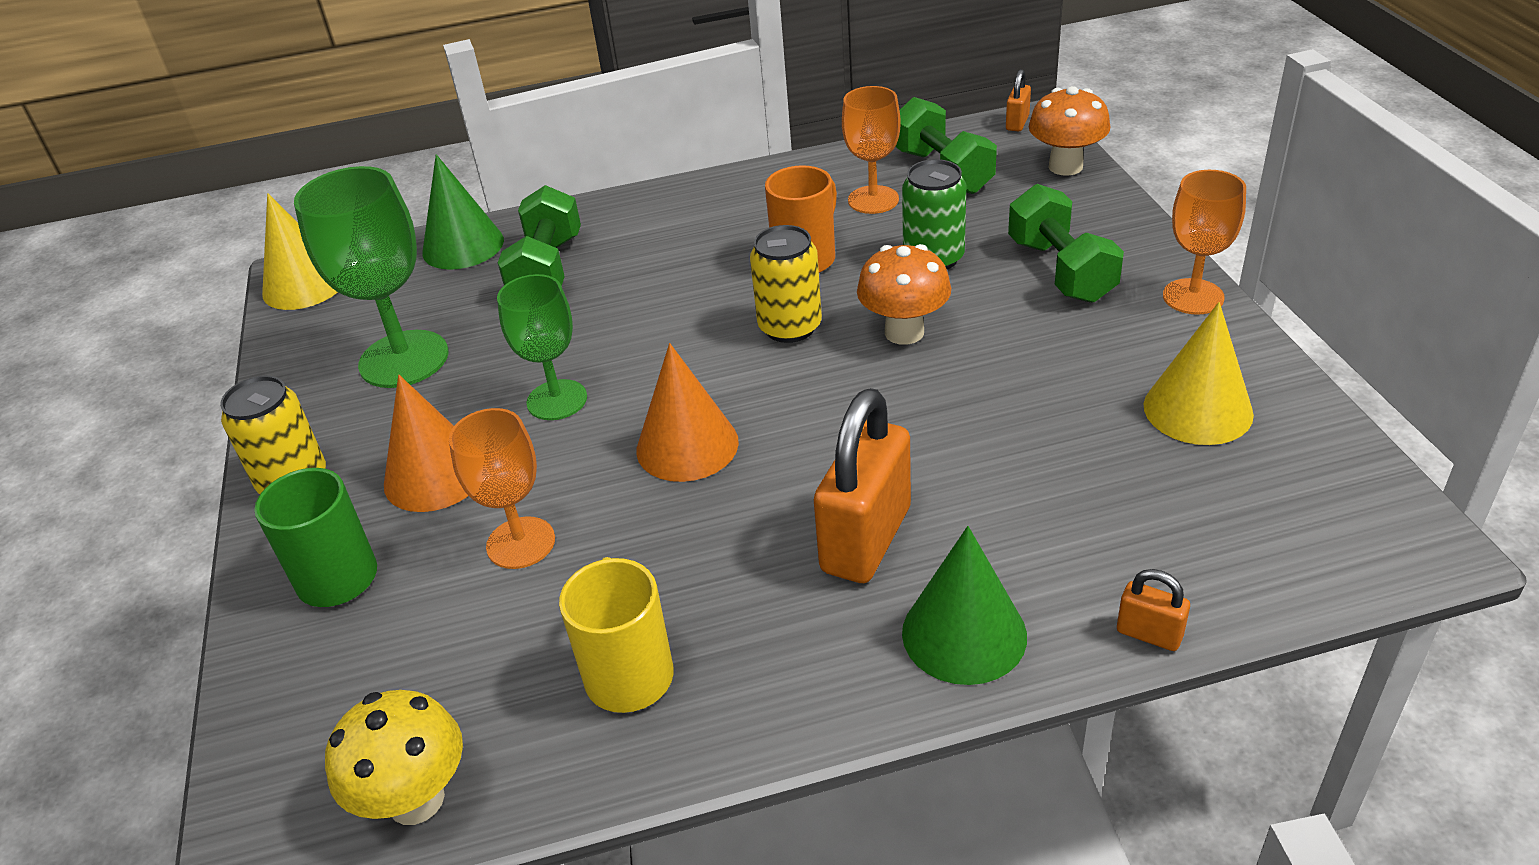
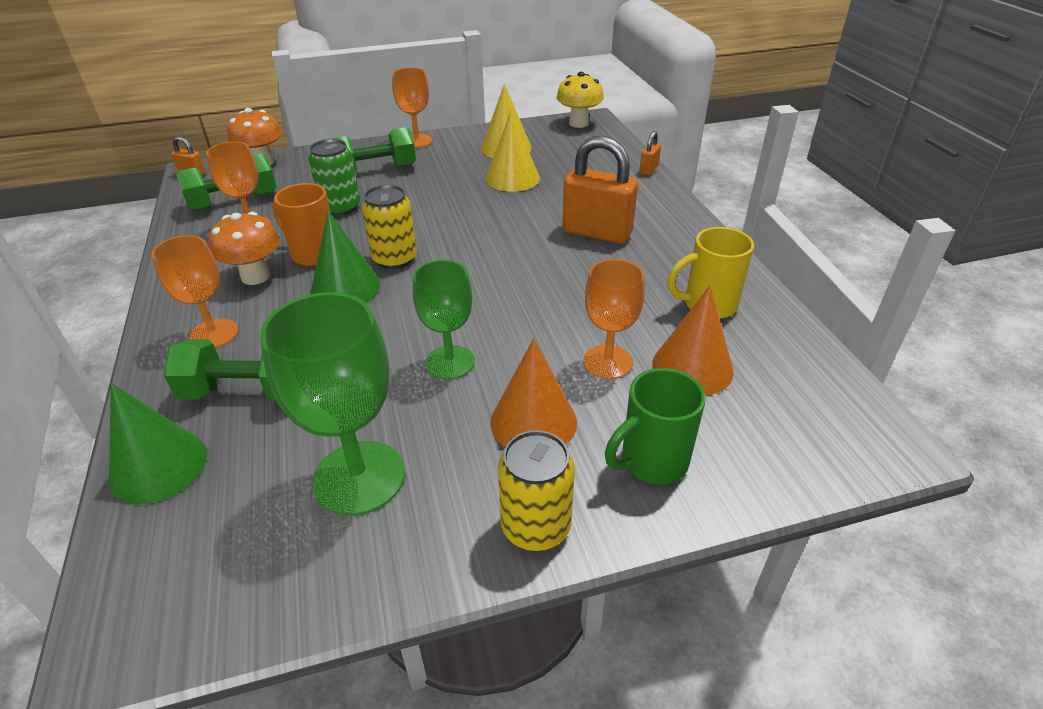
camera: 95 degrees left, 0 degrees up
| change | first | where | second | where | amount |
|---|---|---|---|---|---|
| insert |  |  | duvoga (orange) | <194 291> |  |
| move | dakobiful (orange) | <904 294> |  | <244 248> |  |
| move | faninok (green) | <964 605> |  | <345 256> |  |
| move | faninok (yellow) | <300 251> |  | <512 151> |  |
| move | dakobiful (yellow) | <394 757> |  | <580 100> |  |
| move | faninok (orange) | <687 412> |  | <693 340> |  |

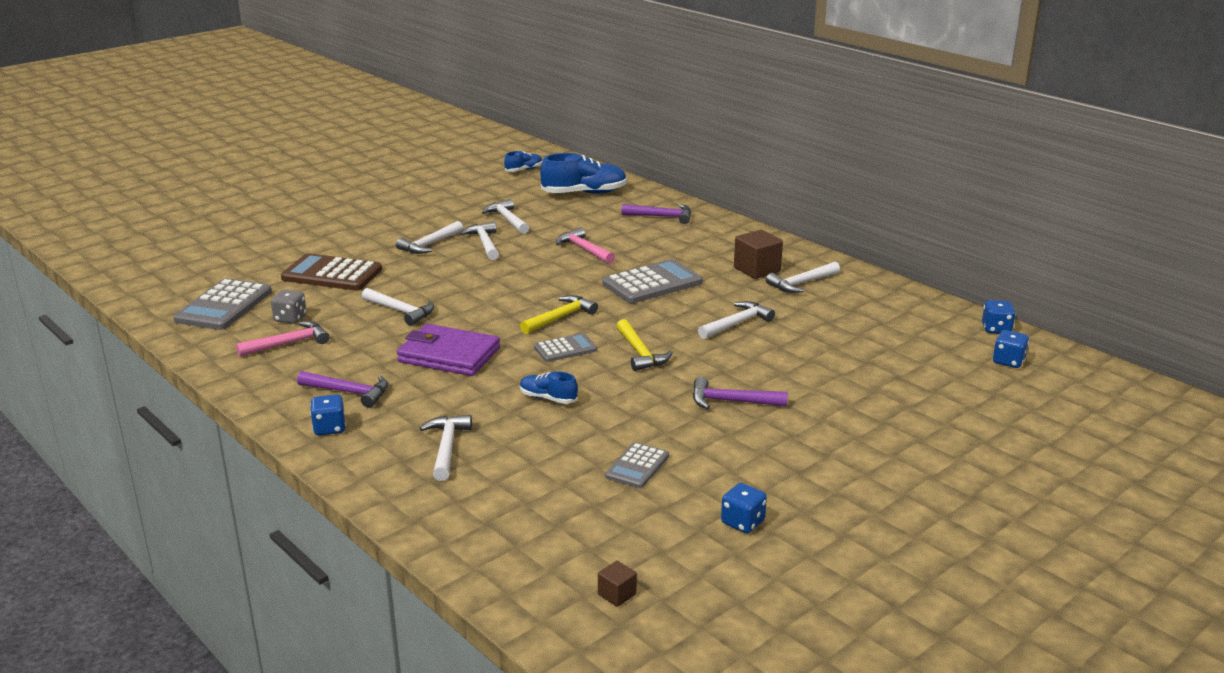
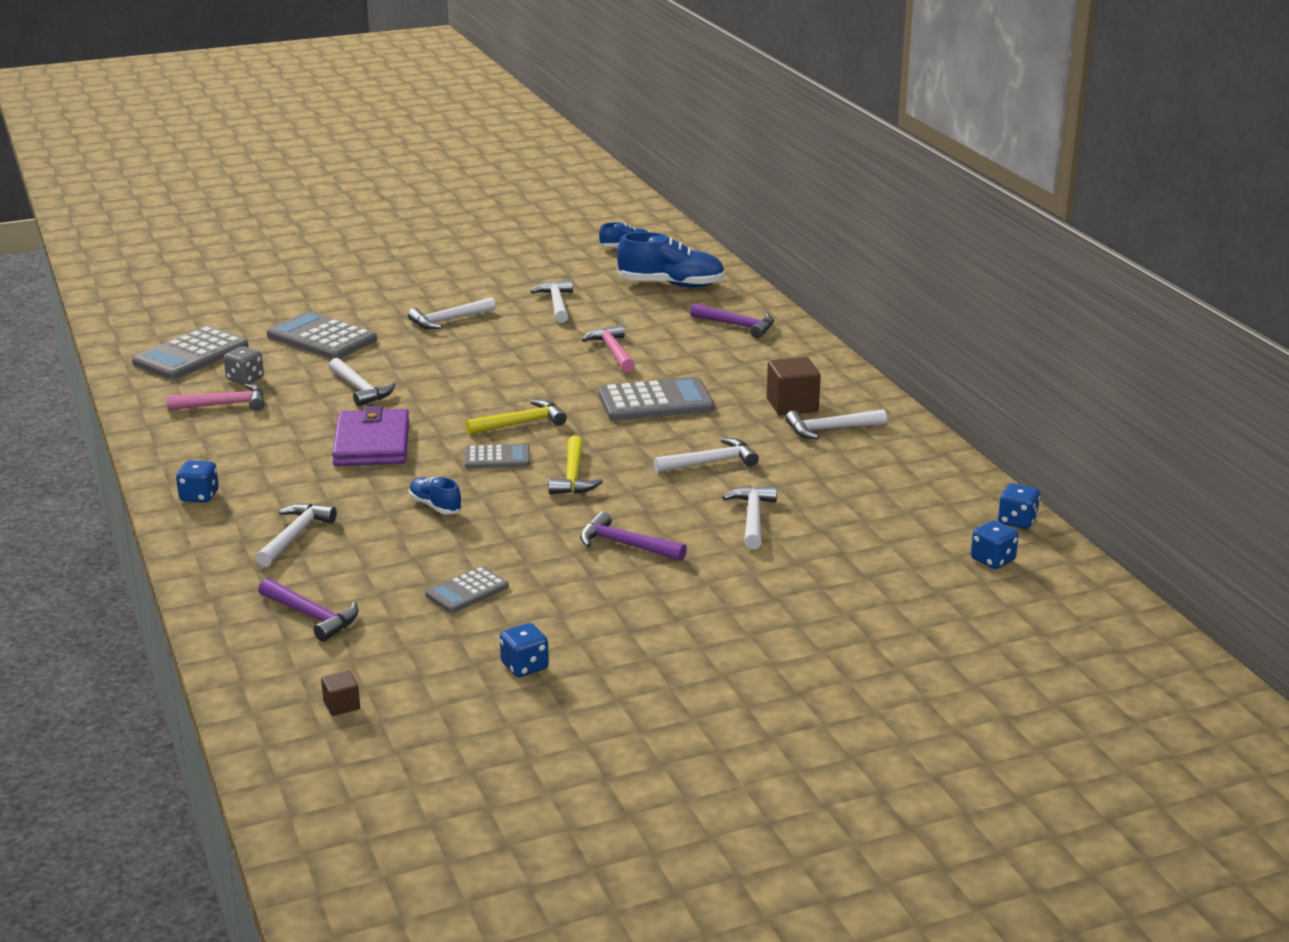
camera: 20 degrees right, 0 degrees up
| change | first | where | second | where | amount |
|---|---|---|---|---|---|
| move | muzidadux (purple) | <342 389> |  | <308 609> |  |
| recolor | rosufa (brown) | <331 272> | rosufa (grey) | <322 335> |  |
| rotate | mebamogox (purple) | <448 350> |  | <370 436> | 45 degrees clockwise |
| move | muzidadux (white) | <479 241> |  | <749 517> |  |

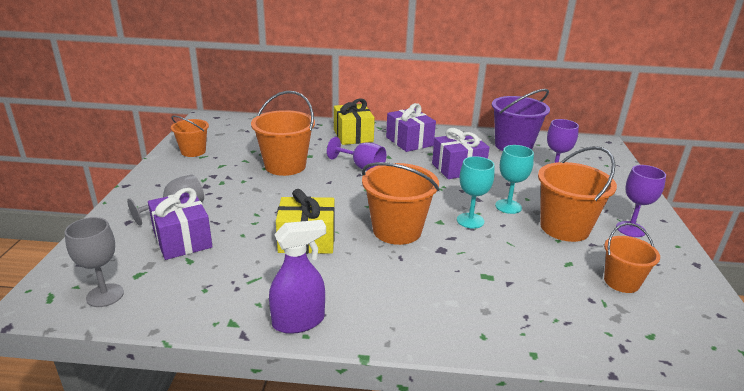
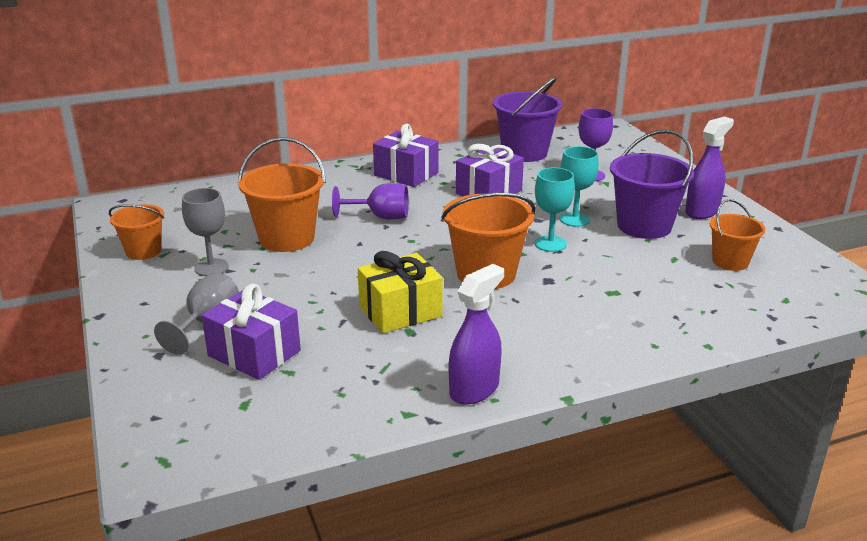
camera: 25 degrees left, 0 degrees up
| change | first | where | second | where | amount |
|---|---|---|---|---|---|
| move | duvoga (grey) | <94 262> |  | <205 232> |  |
| recolor | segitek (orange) | <577 194> | segitek (purple) | <652 184> |  |
| replace | duvoga (purple) | <641 201> | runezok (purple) | <709 167> |  |
| delete | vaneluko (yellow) | <354 121> |  |  |  |

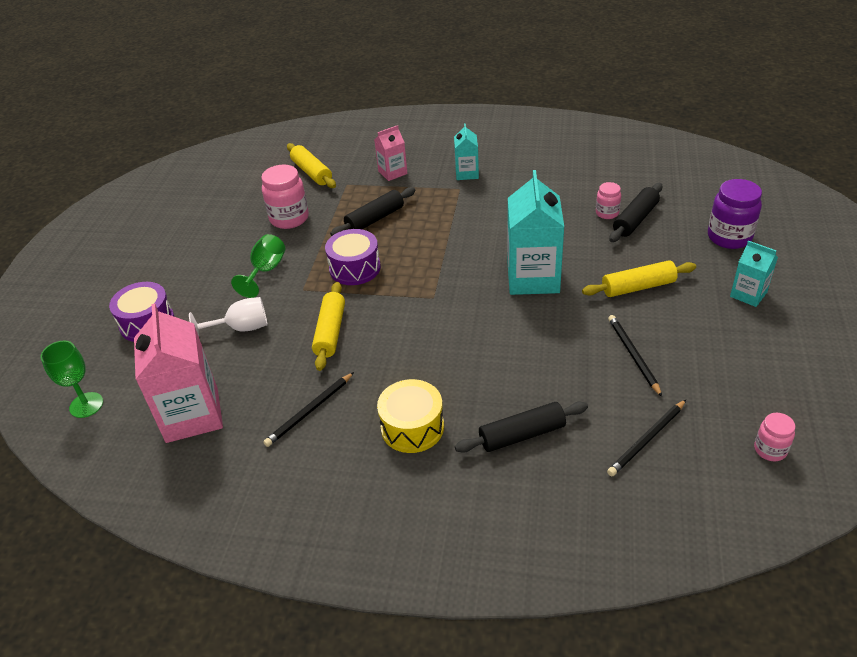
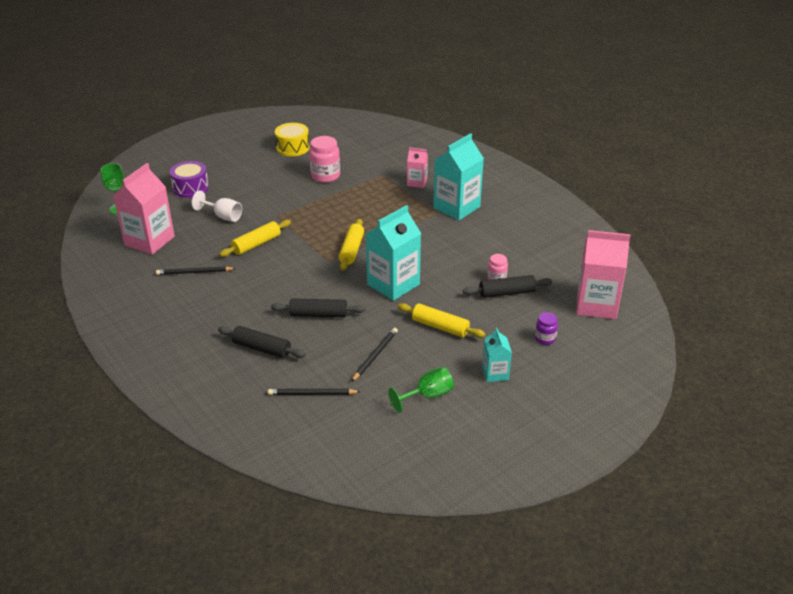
camera: 40 degrees right, 5 degrees down
| change | first | where | second | where | amount |
|---|---|---|---|---|---|
| move | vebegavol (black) | <373 211> |  | <318 308> |  |
| move | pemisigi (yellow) | <410 416> |  | <292 139> |  |
| move | vebegavol (yellow) | <311 165> |  | <351 245> |  |
| move | duvoga (green) | <258 266> |  | <421 390> |  |
| resize | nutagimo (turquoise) | <466 151> |  | <458 176> | x1.88 |
| resize | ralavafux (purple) | <735 214> |  | <546 328> | x0.56 |
| insert |  |  | nutagimo (pink) | <604 274> |  |
| delete | pemisigi (purple) | <353 257> |  |  |  |
| delete | ralavafux (pink) | <774 436> |  |  |  |

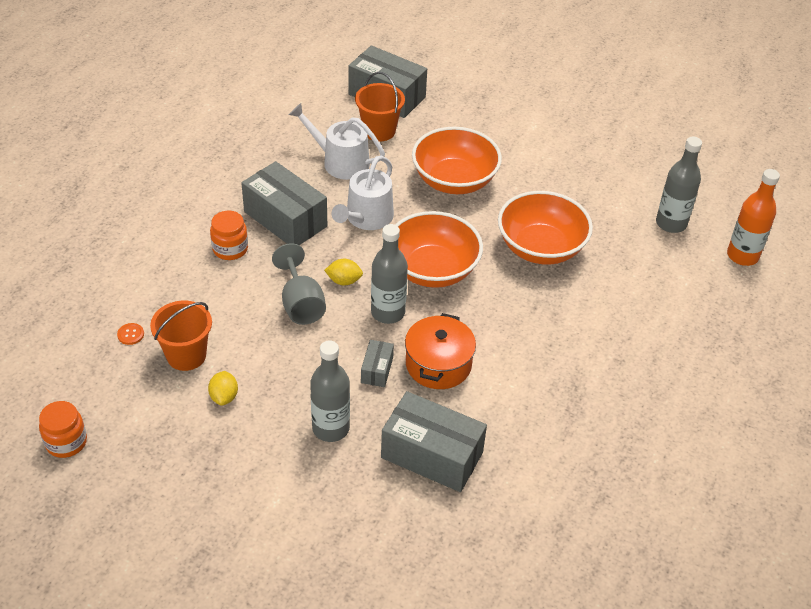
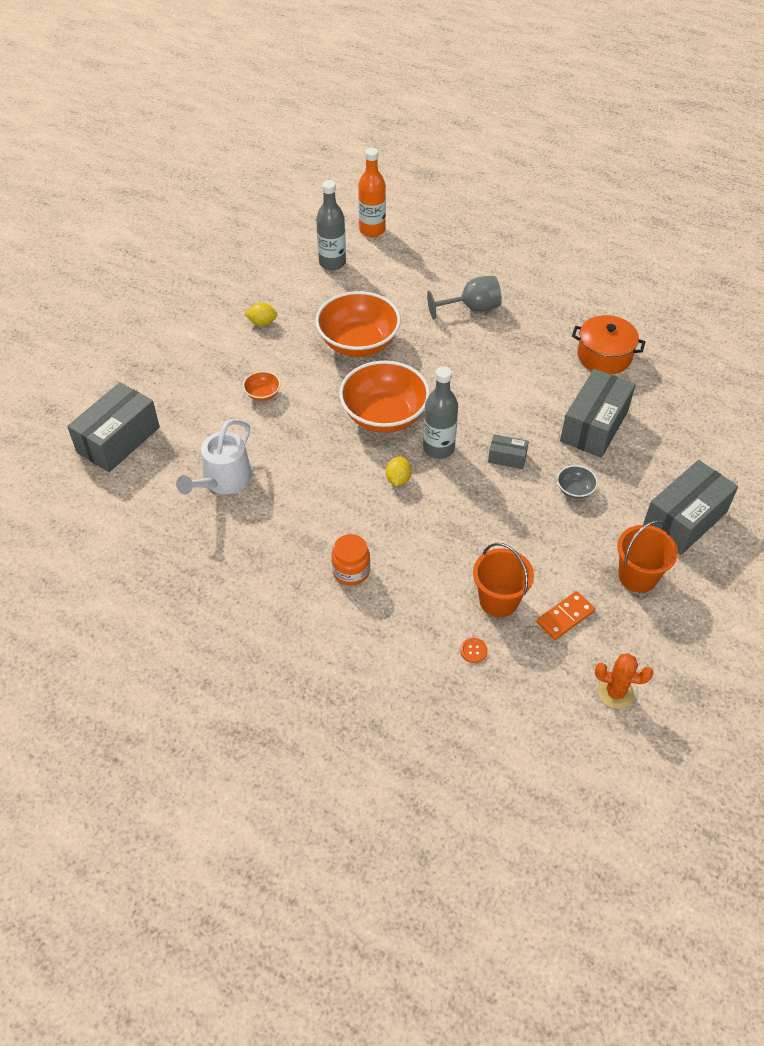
camera: 85 degrees left, 5 degrees up
| change | first | where | second | where | amount |
|---|---|---|---|---|---|
| resize | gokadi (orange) | <457 160> |  | <262 386> | x0.43 |
| move | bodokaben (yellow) | <223 388> |  | <261 314> |  |
| move | duvoga (grey) | <299 284> |  | <464 297> |  |
| insert |  |  | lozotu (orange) | <566 615> |  |
| replace | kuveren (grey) | <330 391> | gokadi (grey) | <577 482> |  |
| move | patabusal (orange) | <440 351> |  | <608 344> |  |
| replace | ralavafux (orange) | <63 429> | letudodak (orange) | <624 681> |  |
| move | segitek (orange) | <380 107> |  | <647 556> |  |
| move | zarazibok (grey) | <284 203> |  | <690 507> |  |
| delete | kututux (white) | <363 192> |  |  |  |

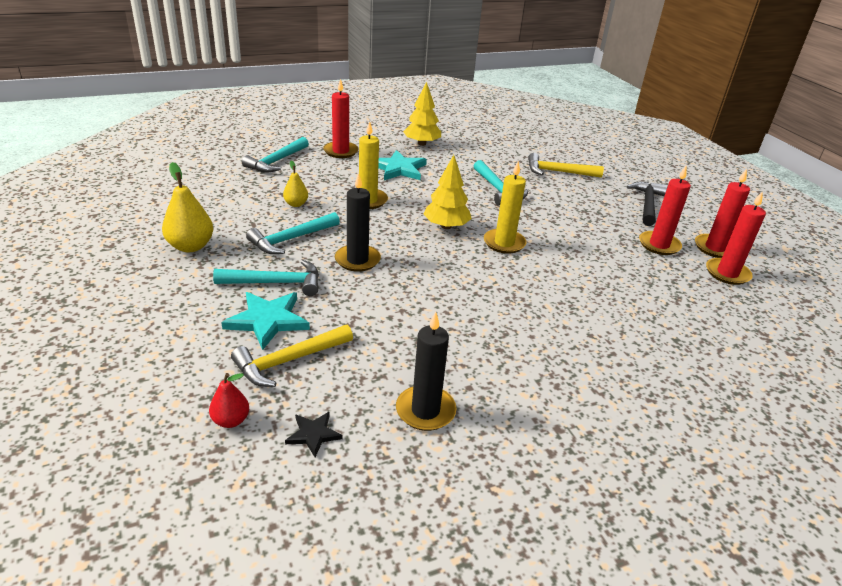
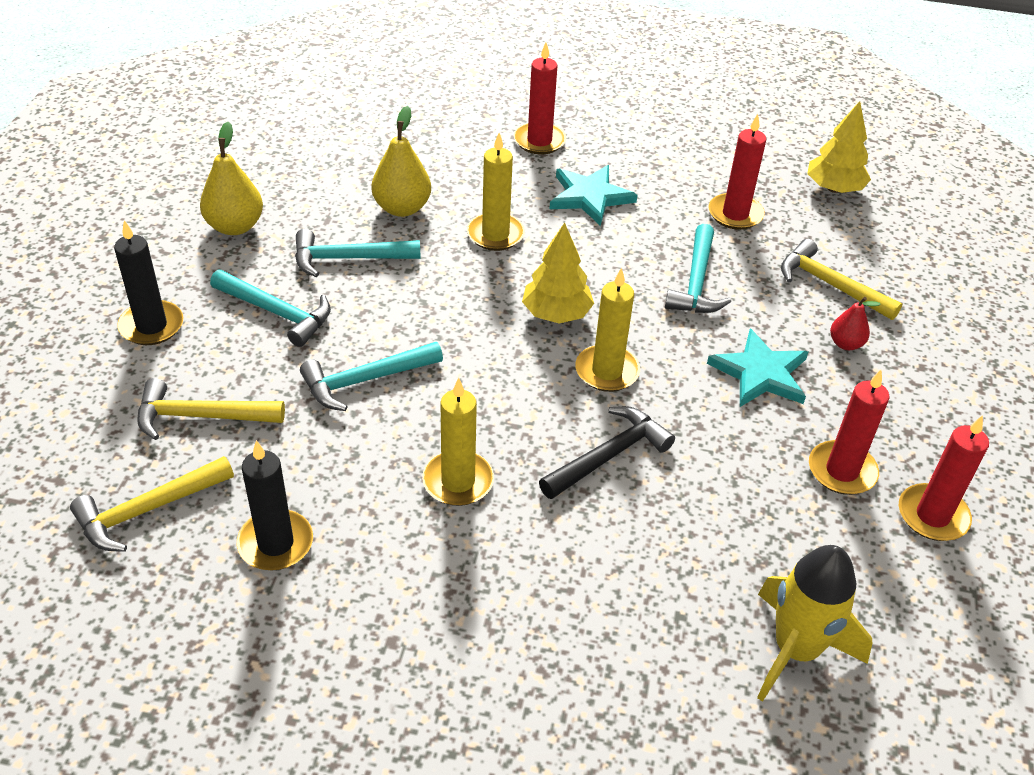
camera: 35 degrees right, 10 degrees up
| change | first | where | second | where | amount |
|---|---|---|---|---|---|
| replace | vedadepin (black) | <314 434> | muzidadux (yellow) | <152 504> |  |
| move | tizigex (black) | <358 222> |  | <149 282> |  |
| move | muzidadux (turquoise) | <275 154> |  | <371 376> |  |
| resize | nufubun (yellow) | <295 184> |  | <401 161> | x1.72 |
| insert |  |  | tizigex (yellow) | <458 442> |  |
| move | muzidadux (black) | <647 204> |  | <607 452> |  |
| move | vedadepin (turquoise) | <265 321> |  | <757 367> |  |
| move | tizigex (red) | <736 238> |  | <737 172> |  |
| insert |  |  | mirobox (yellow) | <814 623> |  |
| move | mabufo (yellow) | <422 114> |  | <839 147> |  |
| move | nufubun (red) | <229 400> |  | <855 323> |  |

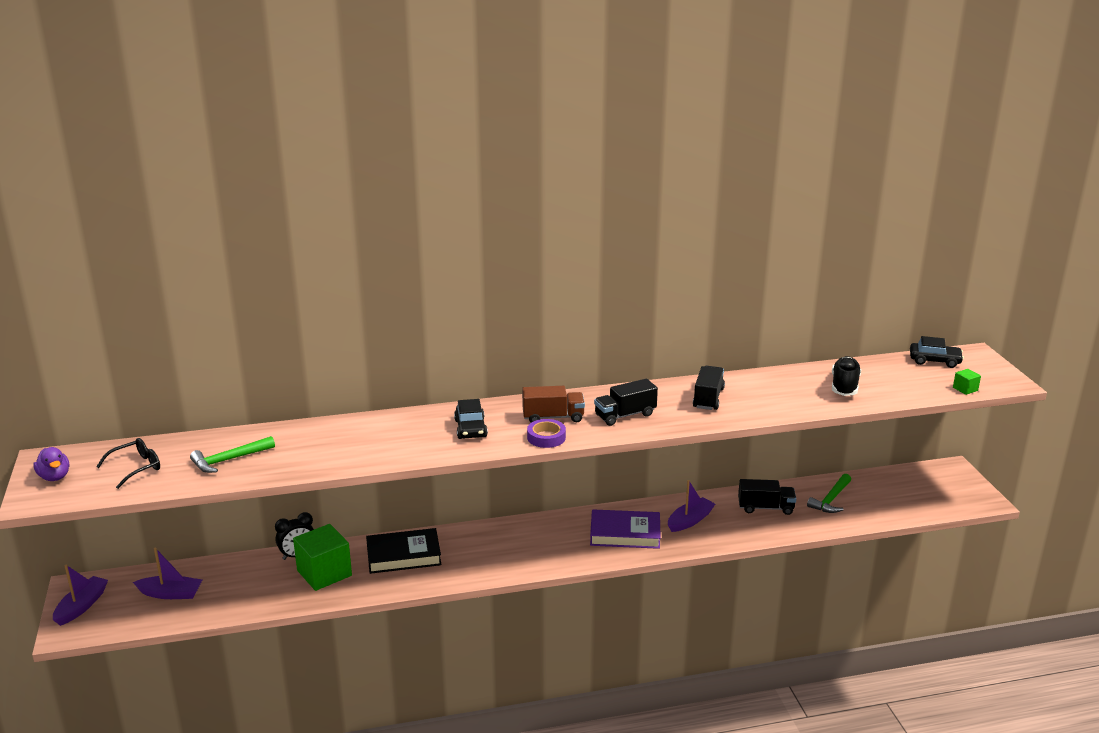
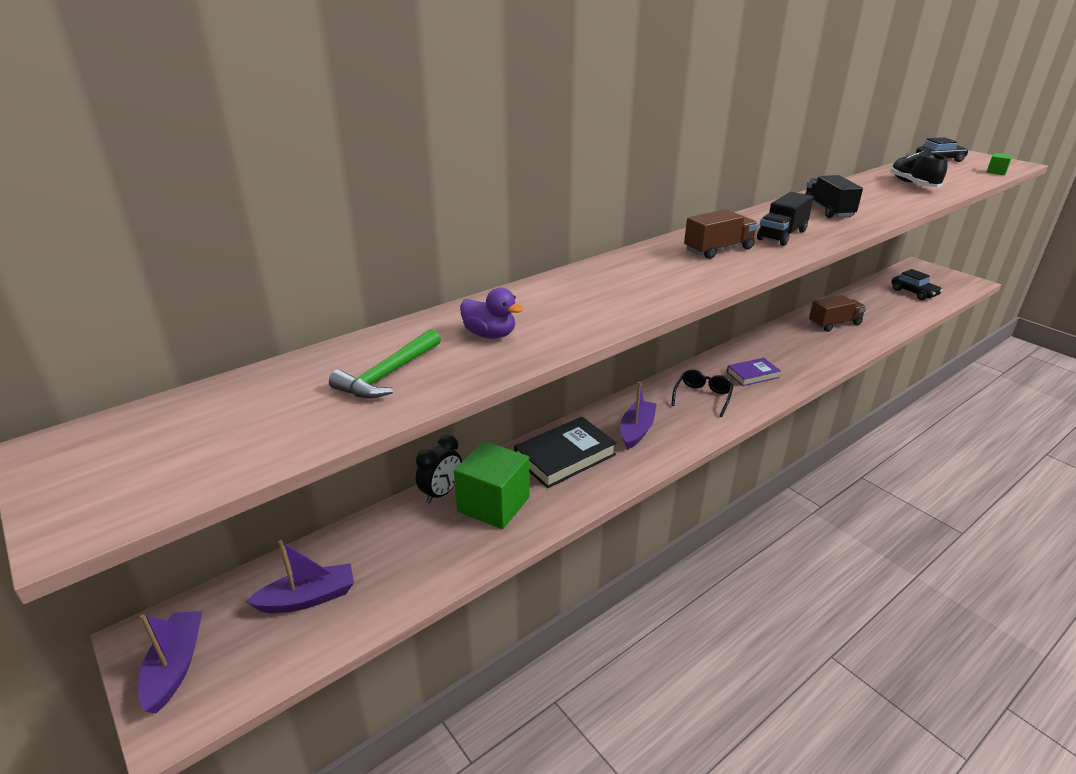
camera: 25 degrees left, 5 degrees up
| change | first | where | second | where | amount |
|---|---|---|---|---|---|
| move | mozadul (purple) | <51 464> |  | <491 313> |  |
| move | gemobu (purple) | <691 506> |  | <638 416> |  |
| move | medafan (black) | <128 463> |  | <702 393> |  |
| resize | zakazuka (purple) | <625 529> |  | <754 372> | x0.60 |
| recolor | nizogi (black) | <767 497> | nizogi (brown) | <837 313> |  |
| move | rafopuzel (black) | <471 419> |  | <916 284> |  |
| delete | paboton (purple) | <546 433> |  |  |  |
| delete | muzidadux (green) | <829 493> |  |  |  |

